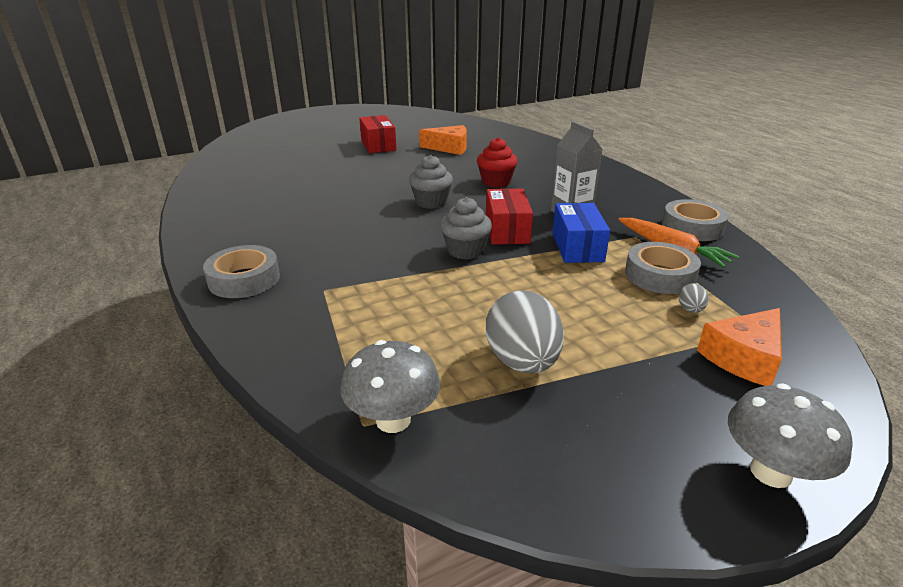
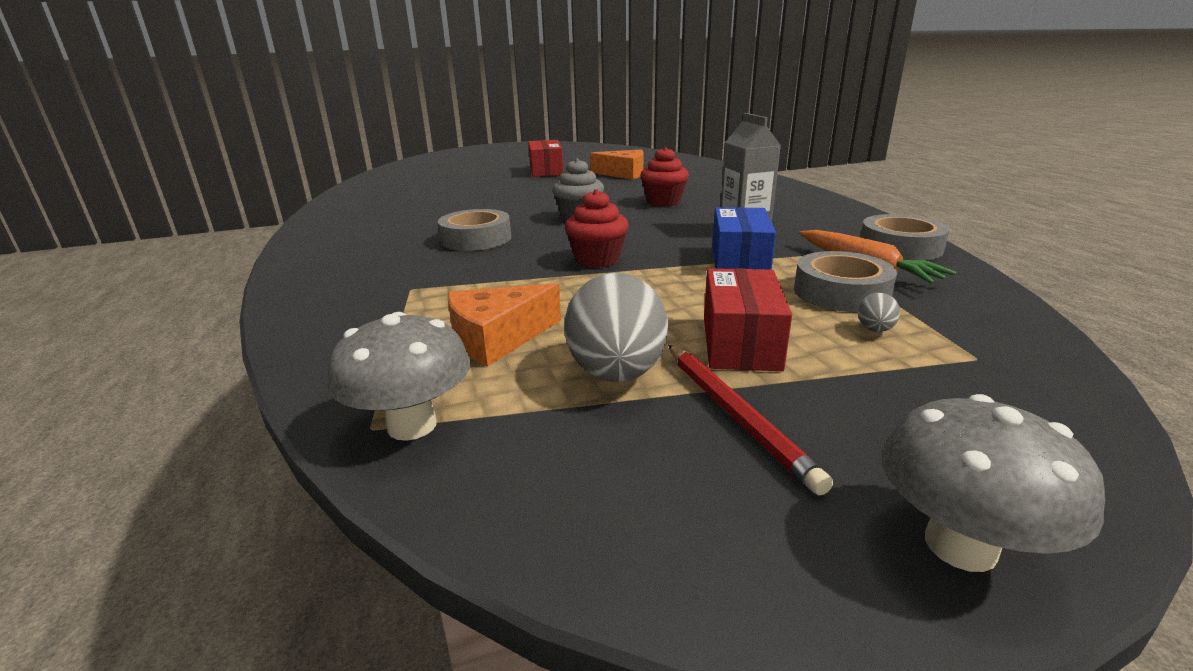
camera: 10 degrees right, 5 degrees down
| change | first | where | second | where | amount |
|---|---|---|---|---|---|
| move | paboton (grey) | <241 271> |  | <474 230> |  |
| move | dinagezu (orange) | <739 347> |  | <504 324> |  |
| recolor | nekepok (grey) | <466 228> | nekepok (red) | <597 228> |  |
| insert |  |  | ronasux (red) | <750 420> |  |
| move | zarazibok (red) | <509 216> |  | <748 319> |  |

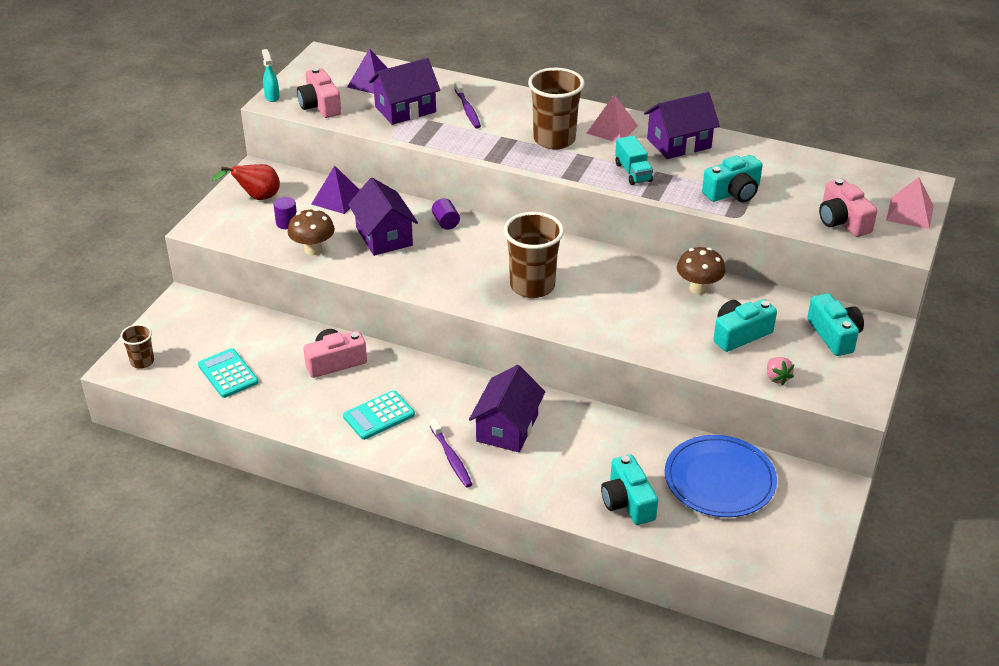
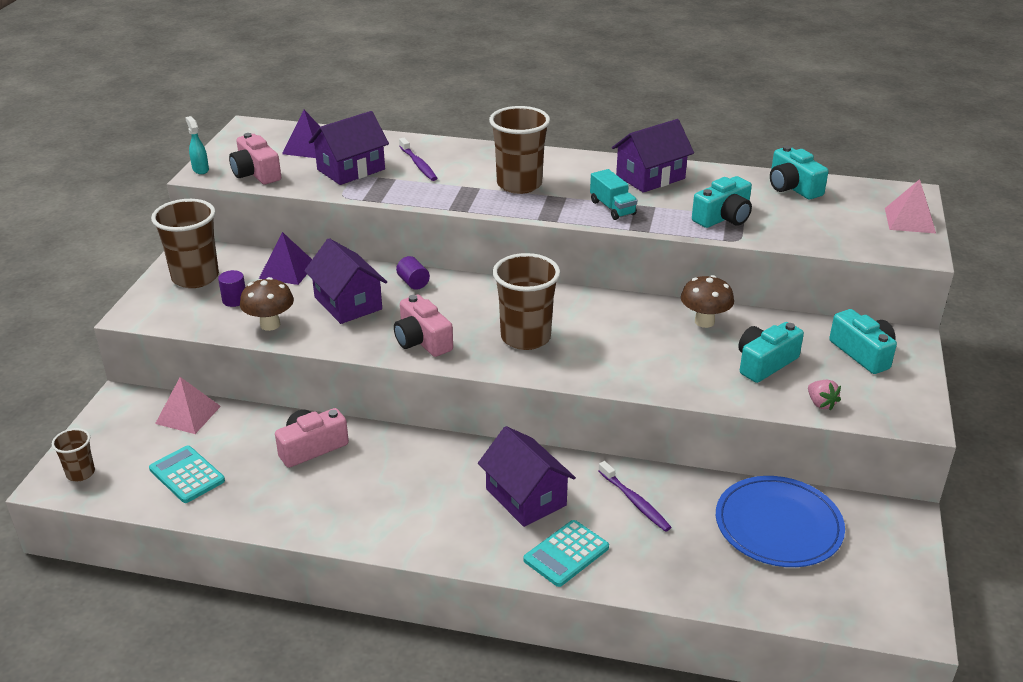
camera: 10 degrees left, 5 degrees down
| change | first | where | second | where | amount |
|---|---|---|---|---|---|
| replace | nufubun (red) | <246 182> | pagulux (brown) | <185 243> |  |
| move | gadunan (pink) | <612 118> |  | <188 405> |  |
| move | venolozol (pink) | <848 208> |  | <423 326> |  |
| rotate | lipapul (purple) | <507 408> |  | <527 476> | 45 degrees counterclockwise |
| move | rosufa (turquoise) | <379 415> |  | <566 553> |  |
| move | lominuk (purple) | <451 453> |  | <634 496> |  |
| move | venolozol (turquoise) | <629 489> |  | <799 172> |  |

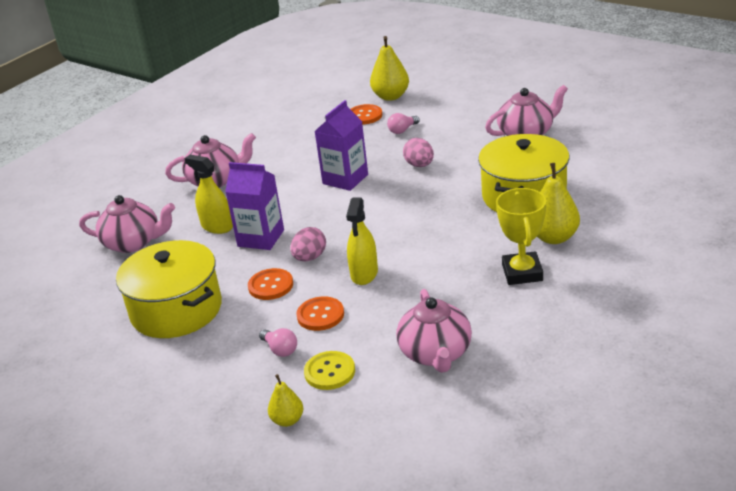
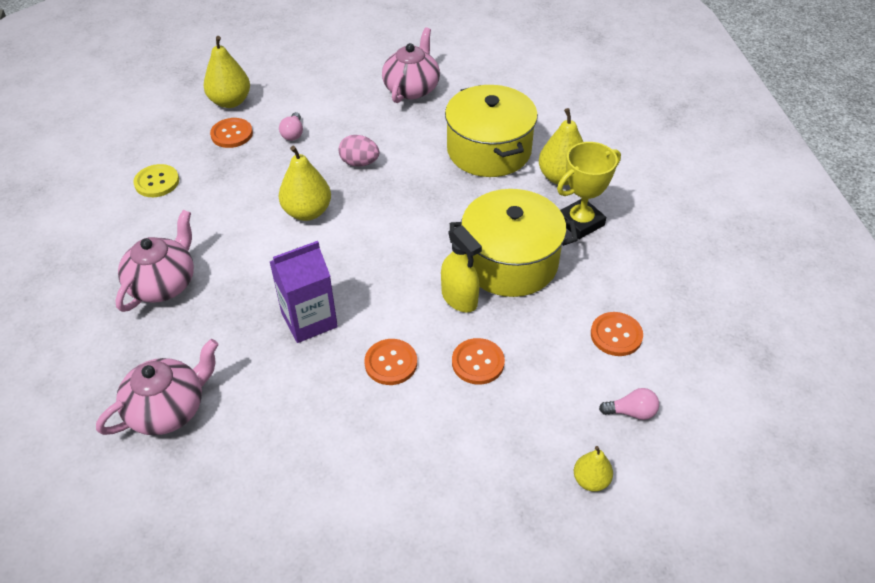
camera: 50 degrees left, 15 degrees up
| change | first | where | second | where | amount |
|---|---|---|---|---|---|
| move | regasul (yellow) | <329 370> |  | <156 180> |  |
| replace | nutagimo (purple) | <341 145> | nufubun (yellow) | <305 183> |  |
| move | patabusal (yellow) | <169 289> |  | <514 243> |  |
| rotate | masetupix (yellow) | <521 236> |  | <589 190> | 75 degrees counterclockwise |
| replace | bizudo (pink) | <434 331> | regasul (orange) | <617 334> |  |
| move | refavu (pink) | <278 342> |  | <629 404> |  |
| delete | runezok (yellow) | <208 194> |  |  |  |
| delete | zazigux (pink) | <308 244> |  |  |  |

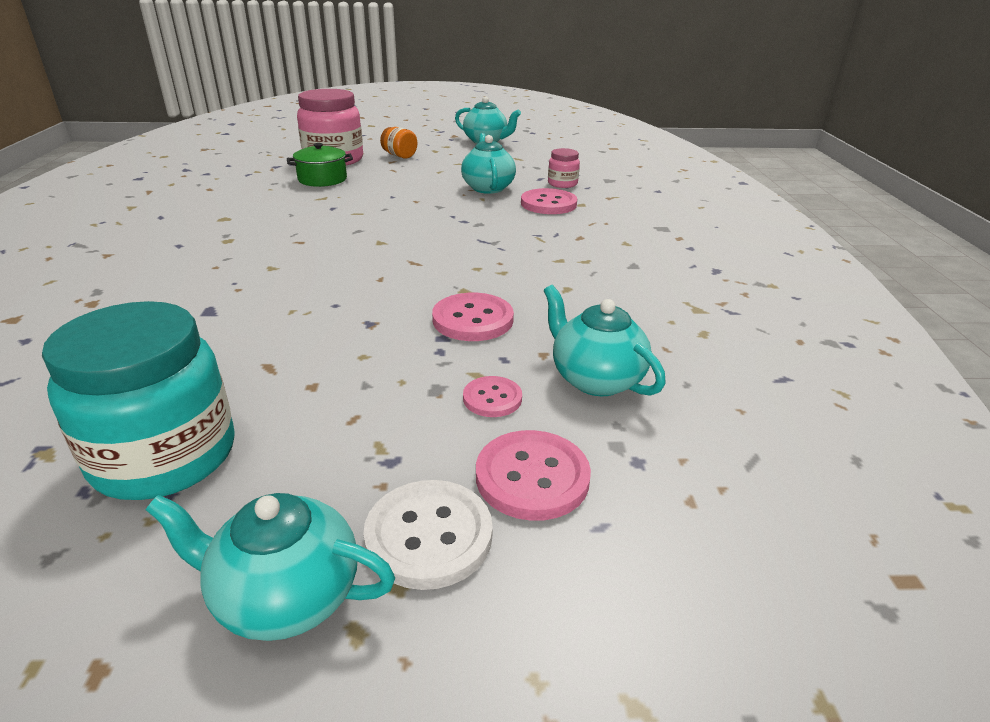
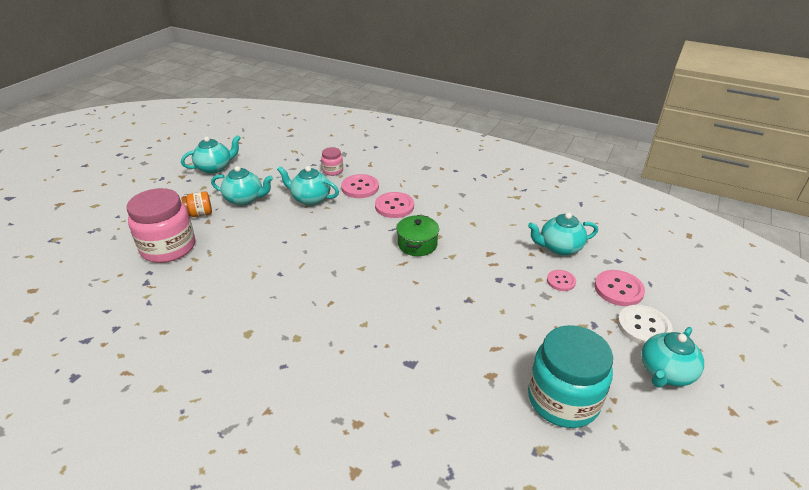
camera: 60 degrees left, 5 degrees up
| change | first | where | second | where | amount |
|---|---|---|---|---|---|
| insert |  |  | bizudo (turquoise) | <242 186> |  |
| move | regasul (pink) | <473 317> |  | <394 205> |  |
| move | patabusal (green) | <320 165> |  | <417 235> |  |

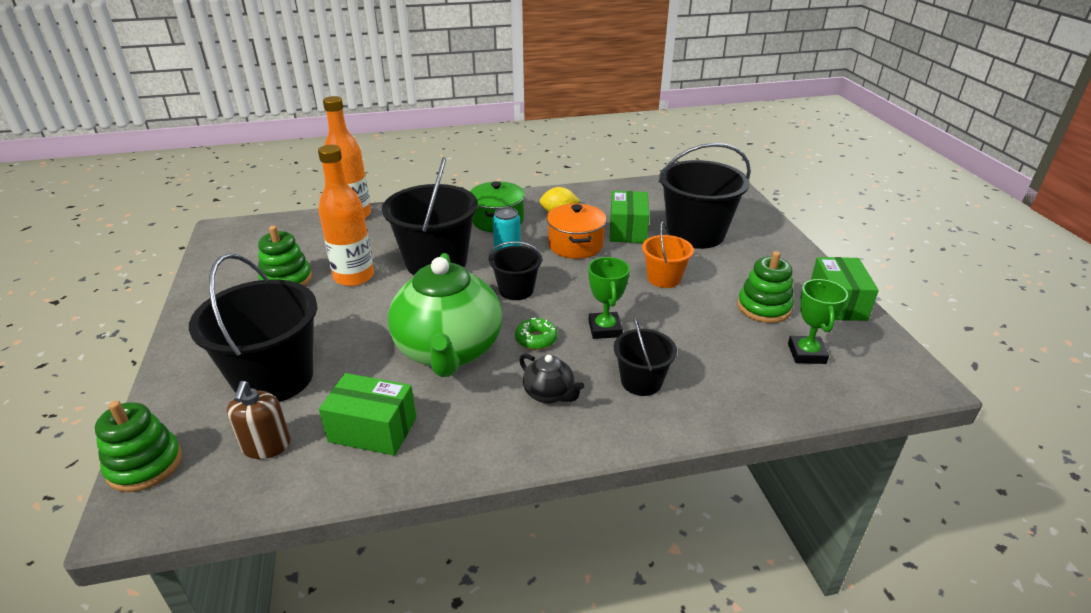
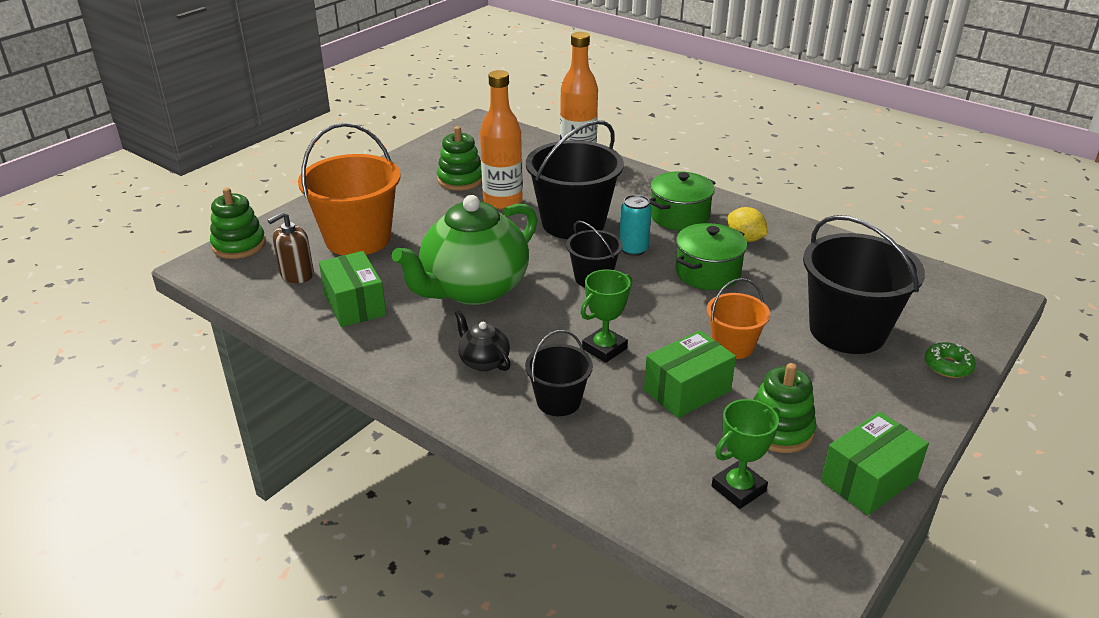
camera: 50 degrees right, 0 degrees up
| change | first | where | second | where | amount |
|---|---|---|---|---|---|
| recolor | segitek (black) | <253 327> | segitek (orange) | <349 189> |  |
| rotate | bizudo (black) | <551 378> |  | <483 340> | 135 degrees clockwise |
| move | zarazibok (green) | <629 217> |  | <690 374> |  |
| recolor | patabusal (orange) | <576 231> | patabusal (green) | <711 256> |  |
| move | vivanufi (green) | <536 334> |  | <950 360> |  |

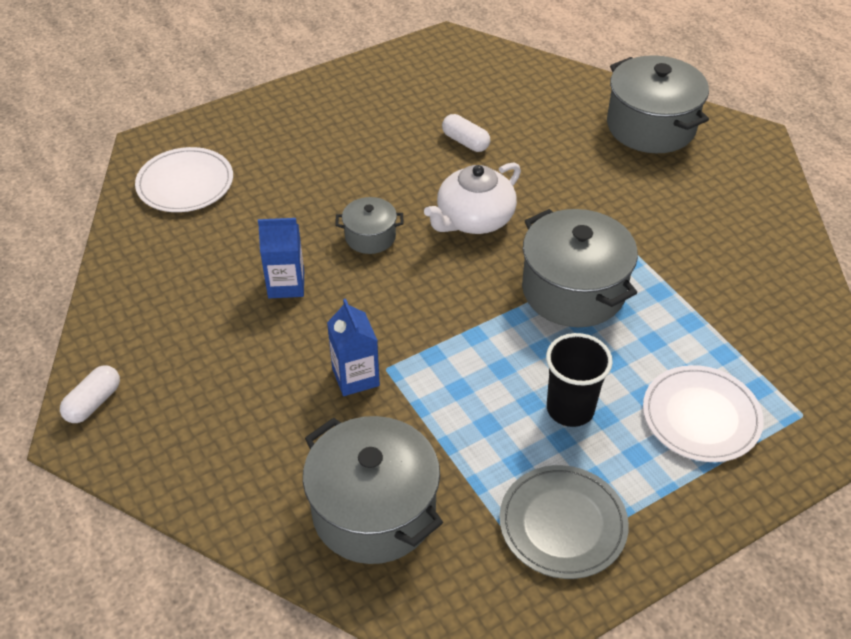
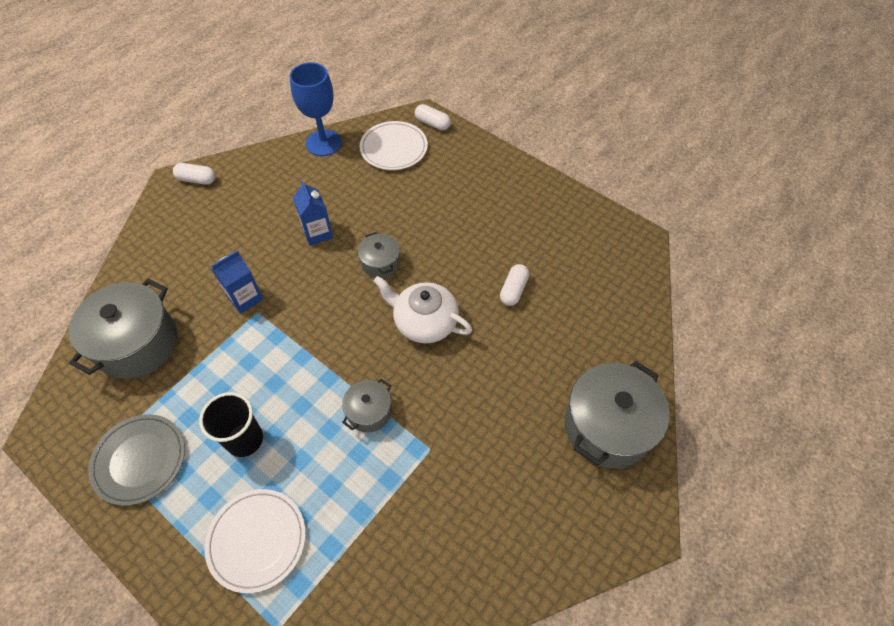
camera: 70 degrees right, 10 degrees up
| change | first | where | second | where | amount |
|---|---|---|---|---|---|
| insert |  |  | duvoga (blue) | <315 109> |  |
| resize | patabusal (grey) | <580 268> |  | <366 406> | x0.51 |
| insert |  |  | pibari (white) | <433 117> |  |

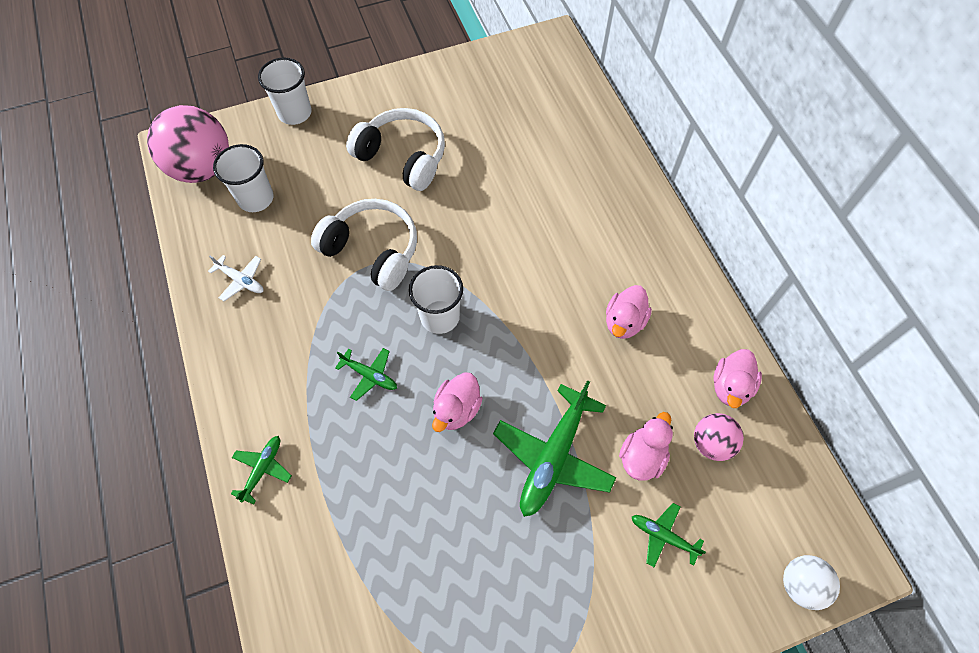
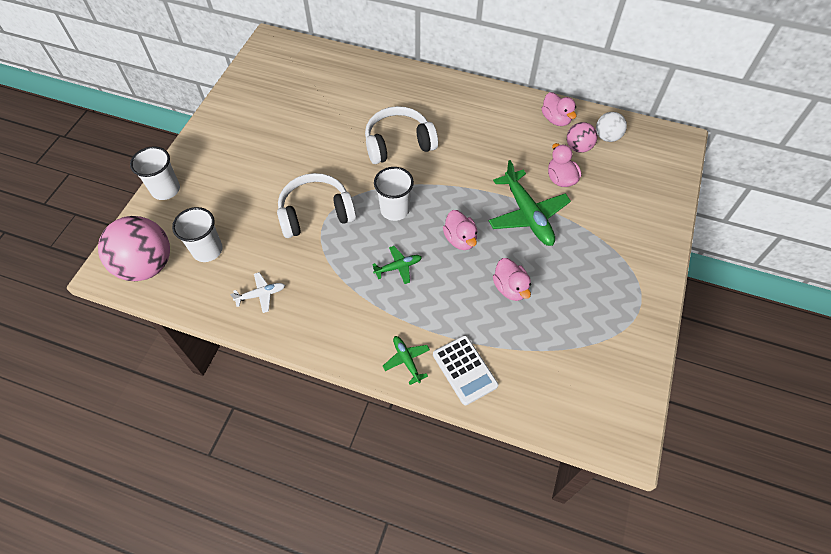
camera: 50 degrees left, 5 degrees down
| change | first | where | second | where | amount |
|---|---|---|---|---|---|
| move | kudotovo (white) | <395 149> |  | <401 135> |  |
| insert |  |  | rosufa (white) | <465 370> |  |
| move | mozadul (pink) | <629 312> |  | <512 279> |  |
| move | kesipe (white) | <811 582> |  | <611 127> |  |
| delete | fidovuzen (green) | <669 535> |  |  |  |

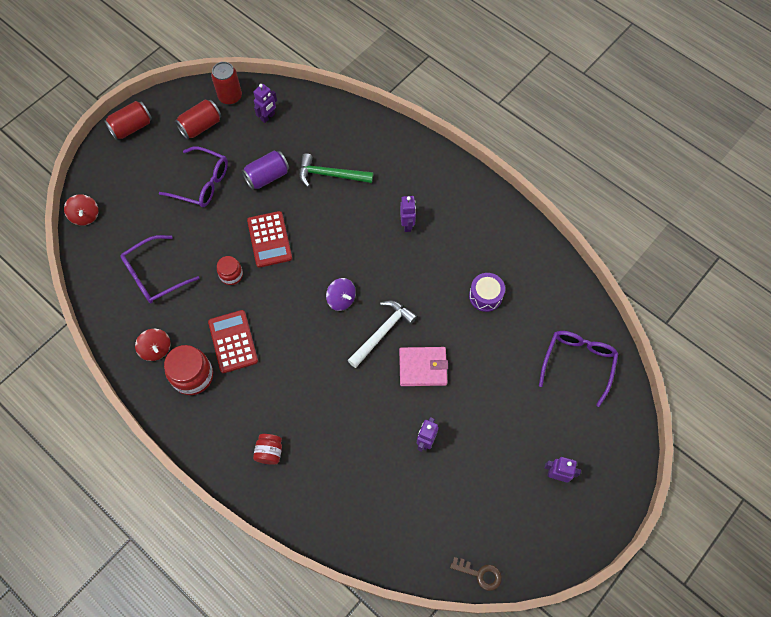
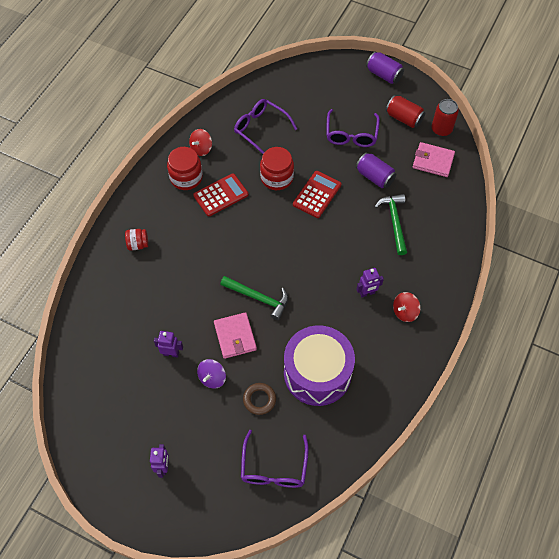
camera: 75 degrees right, 5 degrees down
| change | first | where | second | where | amount |
|---|---|---|---|---|---|
| move | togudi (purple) | <341 294> |  | <211 374> |  |
| recolor | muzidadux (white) | <382 334> | muzidadux (green) | <254 298> |  |
| rotate | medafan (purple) | <578 369> |  | <275 459> | 90 degrees clockwise |
| insert |  |  | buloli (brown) | <259 399> |  |
| resize | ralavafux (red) | <230 270> |  | <277 168> | x1.69 |
| resize | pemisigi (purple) | <487 292> |  | <319 365> | x2.18 |
| rotate | rosufa (red) | <269 239> |  | <317 194> | 150 degrees clockwise |
| recolor | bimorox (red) | <128 120> | bimorox (purple) | <385 68> |  |
| move | togudi (red) | <81 210> |  | <407 307> |  |
| replace | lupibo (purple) | <265 103> | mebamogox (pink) | <434 159> |  |
| delete | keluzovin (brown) | <476 574> |  |  |  |

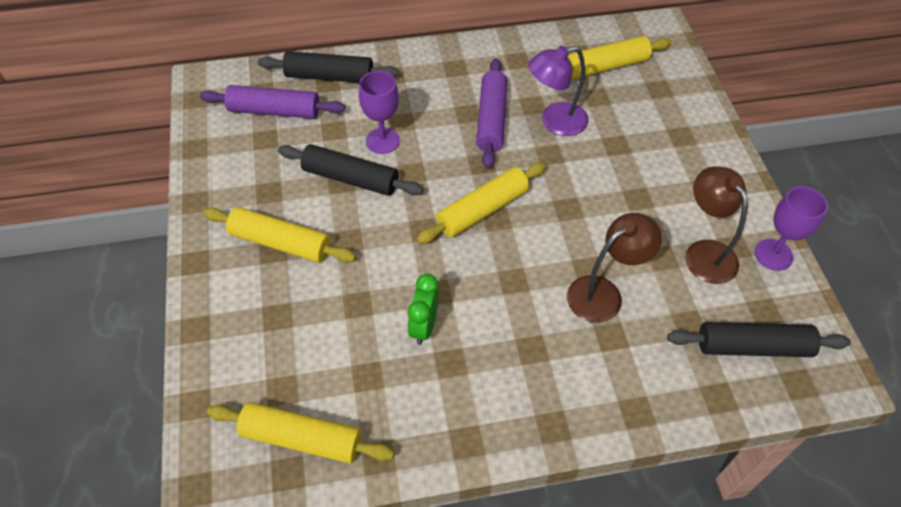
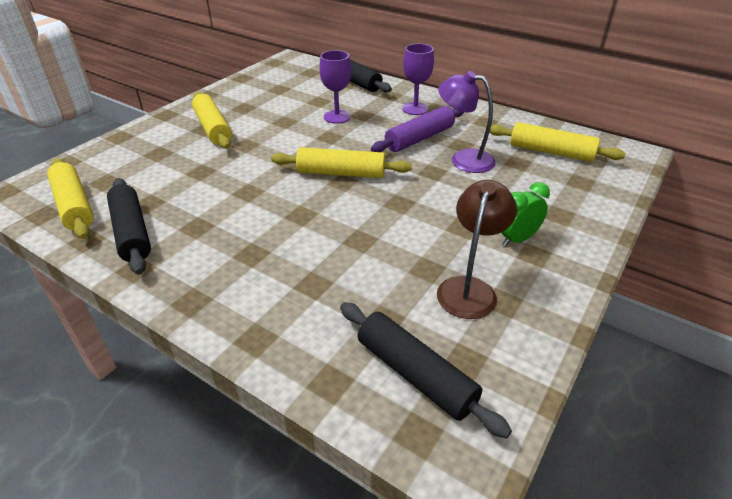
camera: 45 degrees right, 15 degrees down
| change | first | where | second | where | amount |
|---|---|---|---|---|---|
| move | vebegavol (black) | <350 170> |  | <129 226> |  |
| move | duvoga (purple) | <791 228> |  | <418 79> |  |
| move | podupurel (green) | <423 309> |  | <525 214> |  |
| delete | vebegavol (purple) | <272 102> |  |  |  |
| delete | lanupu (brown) | <614 268> |  |  |  |

